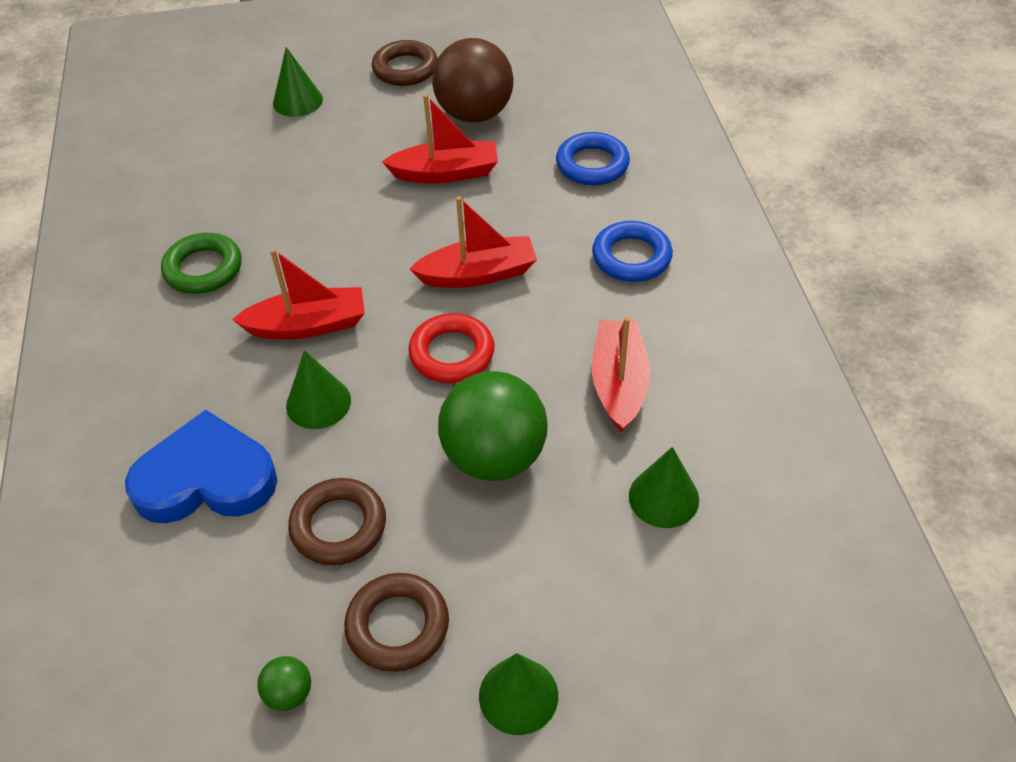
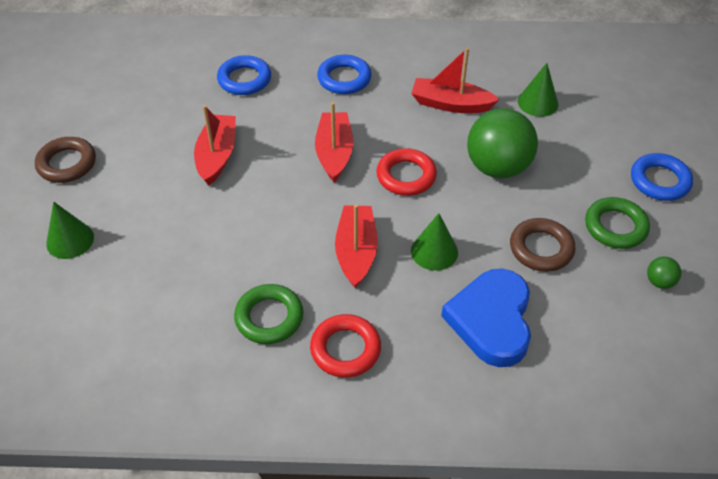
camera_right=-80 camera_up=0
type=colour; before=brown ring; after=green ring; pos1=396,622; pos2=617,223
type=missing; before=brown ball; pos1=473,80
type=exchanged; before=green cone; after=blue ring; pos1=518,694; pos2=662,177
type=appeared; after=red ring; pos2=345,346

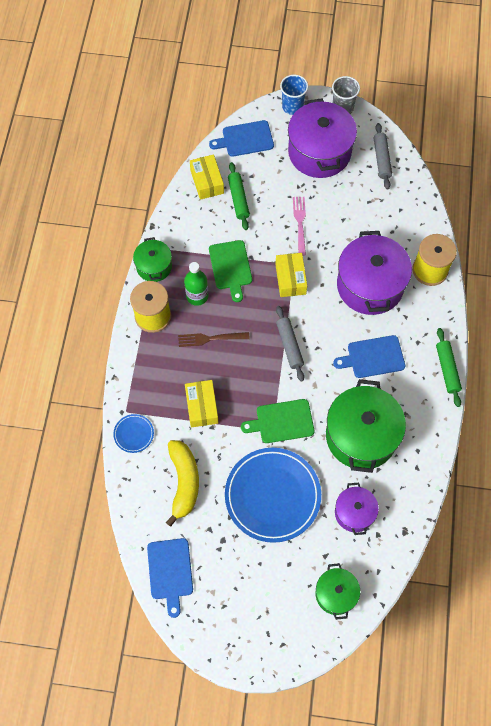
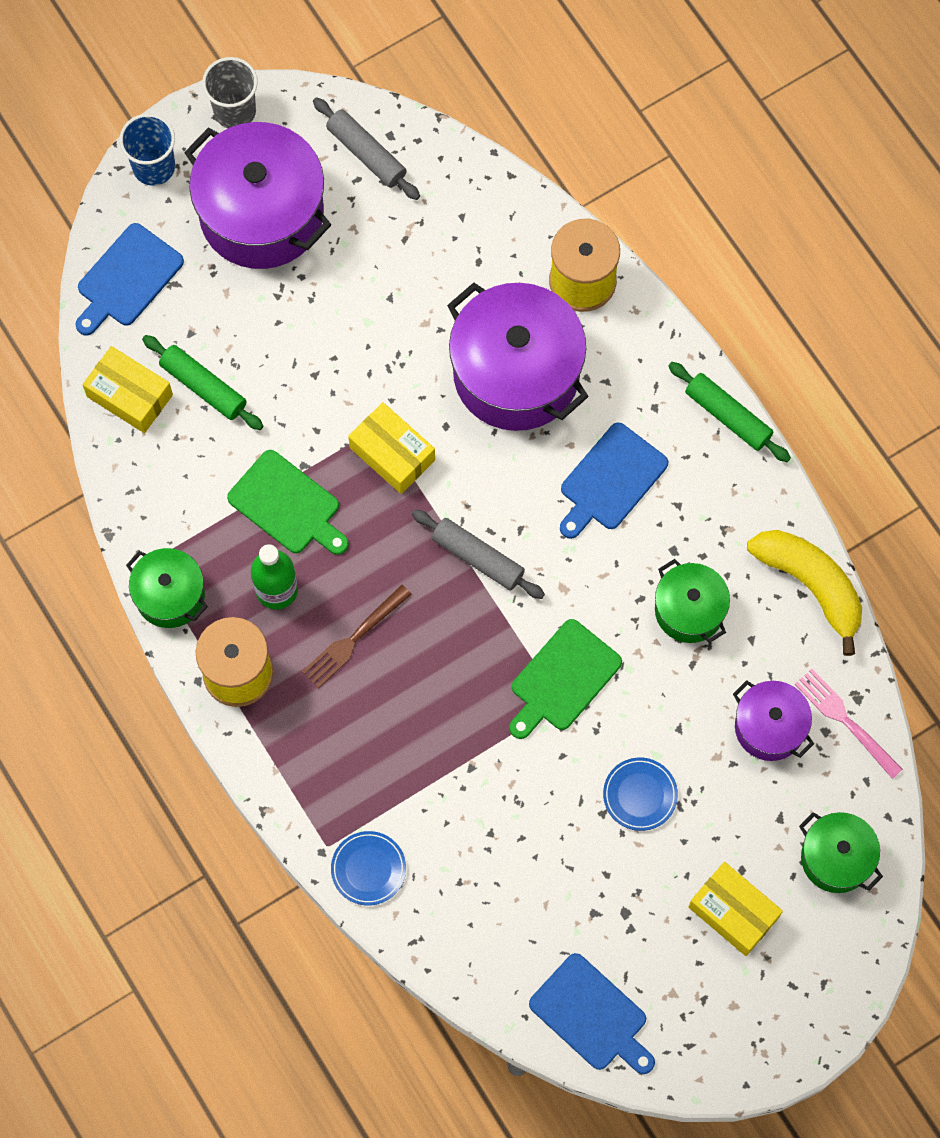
camera_right=-40 camera_up=5
type=relocated; before=yellow banana; pos1=182,483; pos2=804,593
type=relocated; before=yellow box; pos1=201,403; pos2=735,909
type=size; before=blue plate; pos1=273,495; pos2=640,794; scale=0.43
type=relocated; before=pink fork; pos1=299,226; pos2=849,724
type=size; before=green pot; pos1=366,426; pos2=692,601; scale=0.54

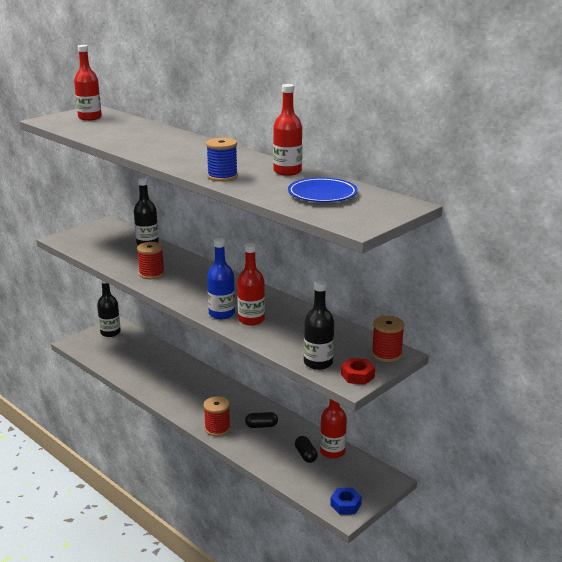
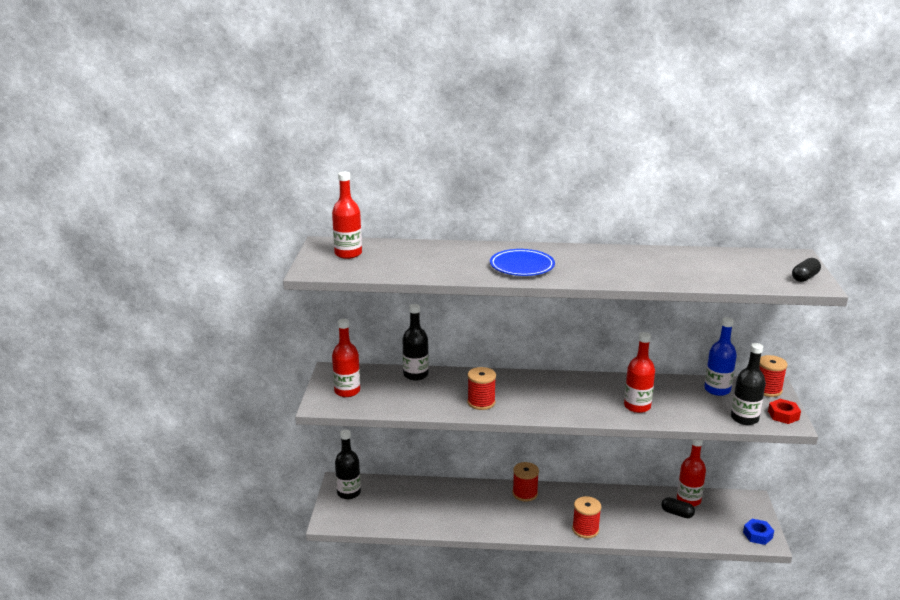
camera_right=-40 camera_up=0
type=missing; before=blue spool; pos1=222,160
type=relocated; before=blue bottle; pos1=221,278; pos2=720,356
type=relocated; before=black capsule; pos1=261,420; pos2=806,270
type=relocated; before=red bottle; pos1=287,130; pos2=346,358
type=relocated; before=blue plate; pos1=323,189; pos2=522,262
type=appeared; after=red spool; pos2=526,482

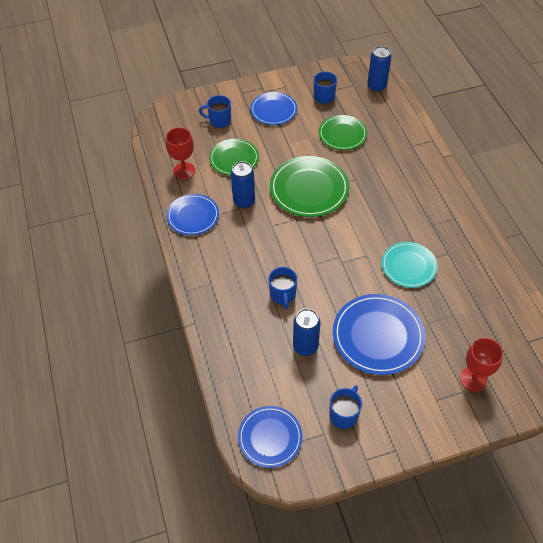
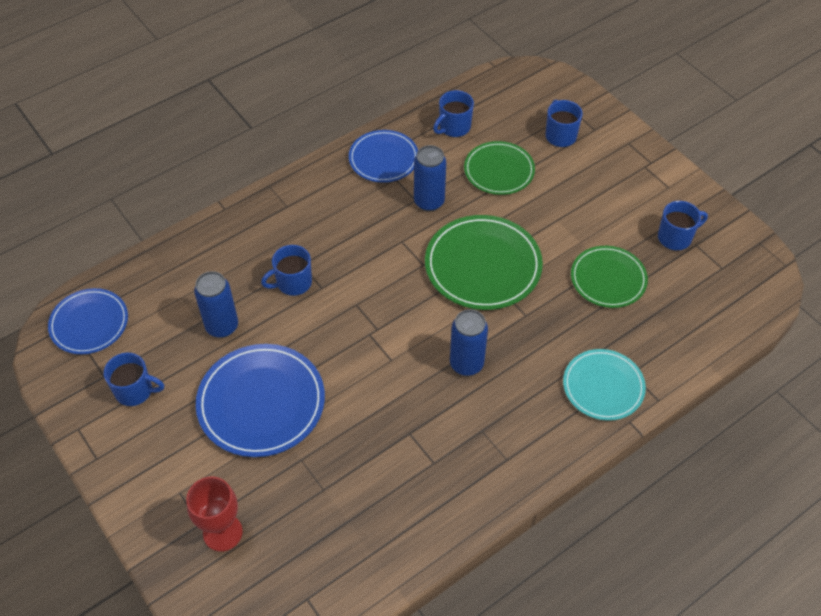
camera_right=70 camera_up=0
type=exchanged; before=red goblet; after=blue mug; pos1=180,153; pos2=453,113
type=missing; before=blue plate; pos1=273,108
type=relocated; before=blue can; pos1=379,69; pos2=469,342
type=relocated; before=turquoise plate; pos1=409,265; pos2=604,385

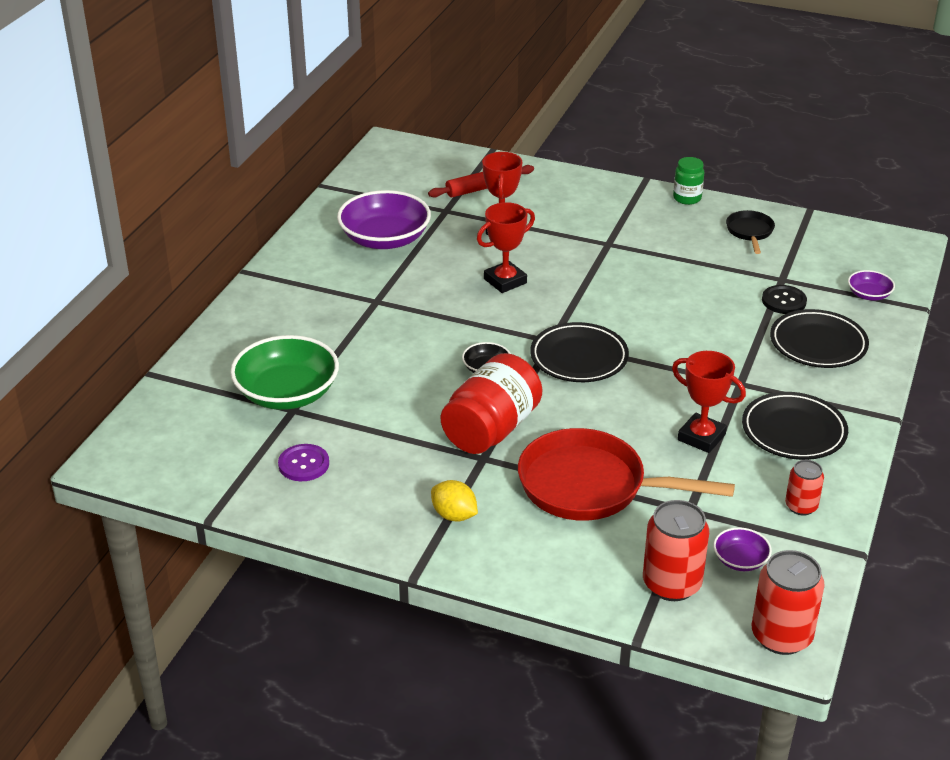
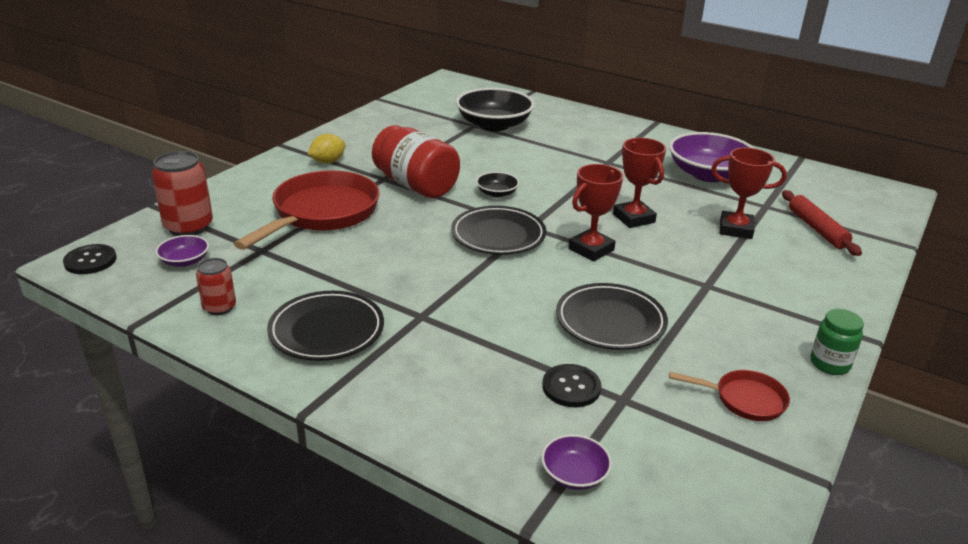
camera_right=100 camera_up=-5
type=colour; before=green bowl; after=black bowl; pos1=284,372; pos2=495,109
type=missing; before=purple button; pos1=303,462
type=relocated; before=red trophy; pos1=709,402; pos2=595,213
type=colour; before=black pan; after=red pan; pos1=750,232; pos2=729,395
type=exchanged; before=red can; after=black button; pos1=788,602; pos2=90,259
type=relocated; before=black plate; pos1=819,338; pos2=612,316

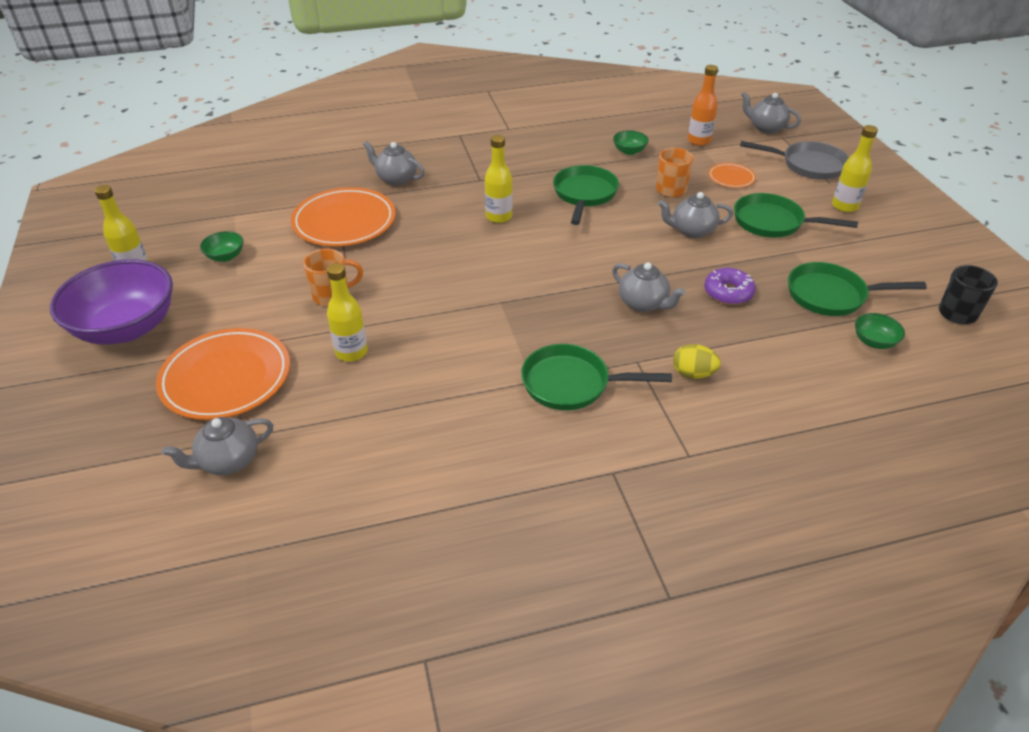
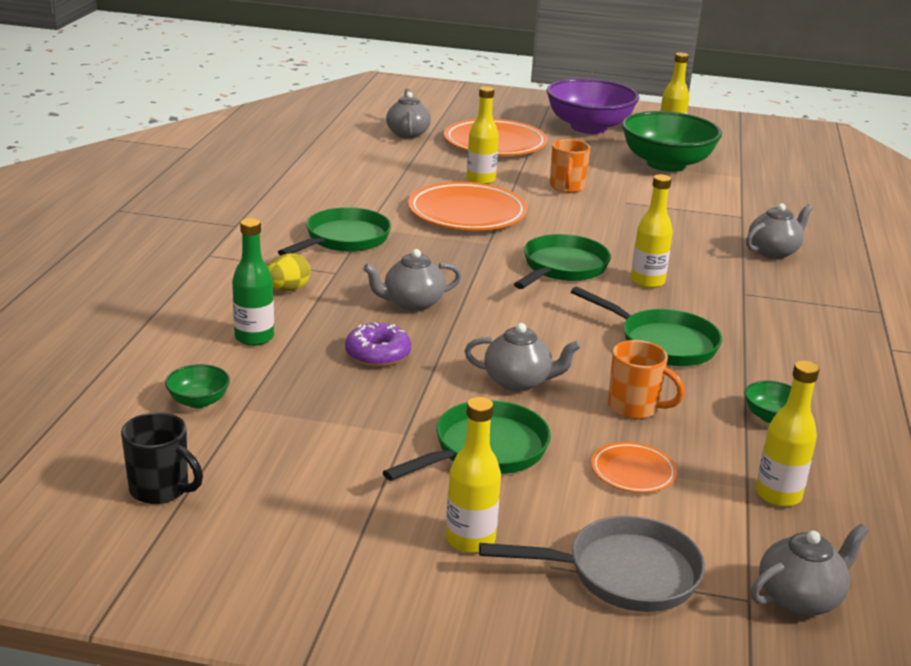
camera_right=115 camera_up=-15
type=size; before=green bowl; pos1=221,246; pos2=672,141; scale=2.42
type=relocated; before=orange plate; pos1=343,216; pos2=468,206
type=spun; before=grey teapot; pos1=695,215; pos2=523,357; turn=75
type=colour; before=orange bottle; after=yellow bottle; pos1=703,105; pos2=787,433
type=spun; before=grey pan; pos1=794,160; pos2=592,564; turn=-135
type=relocated; before=green pan; pos1=857,289; pos2=562,261
type=appeared; after=green bottle; pos2=253,282

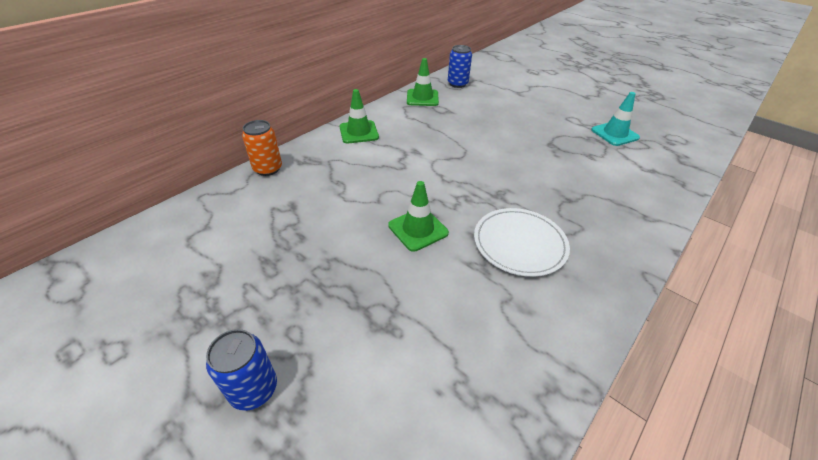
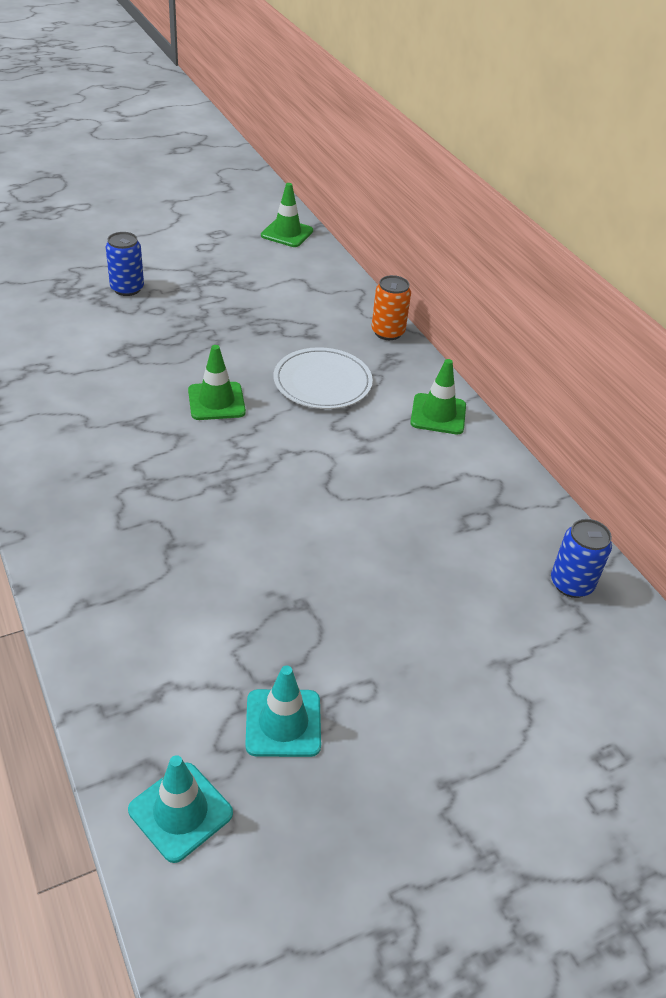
camera_right=110 camera_up=0
type=relocated; before=green traffic cone; pos1=423,82; pos2=287,215
type=relocated; before=white plate; pos1=522,242; pos2=323,378
type=appeared; after=turquoise traffic cone; pos2=180,809

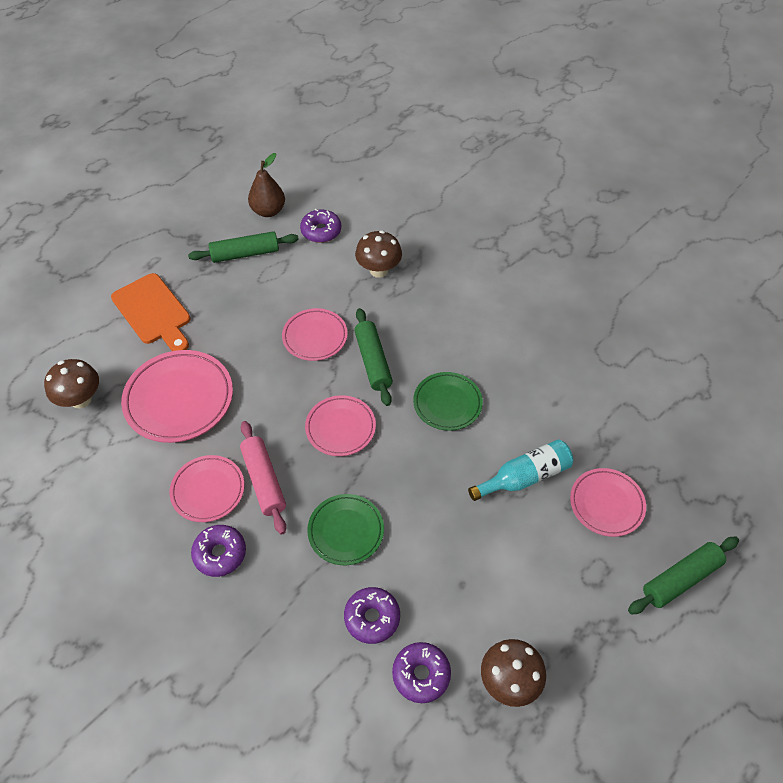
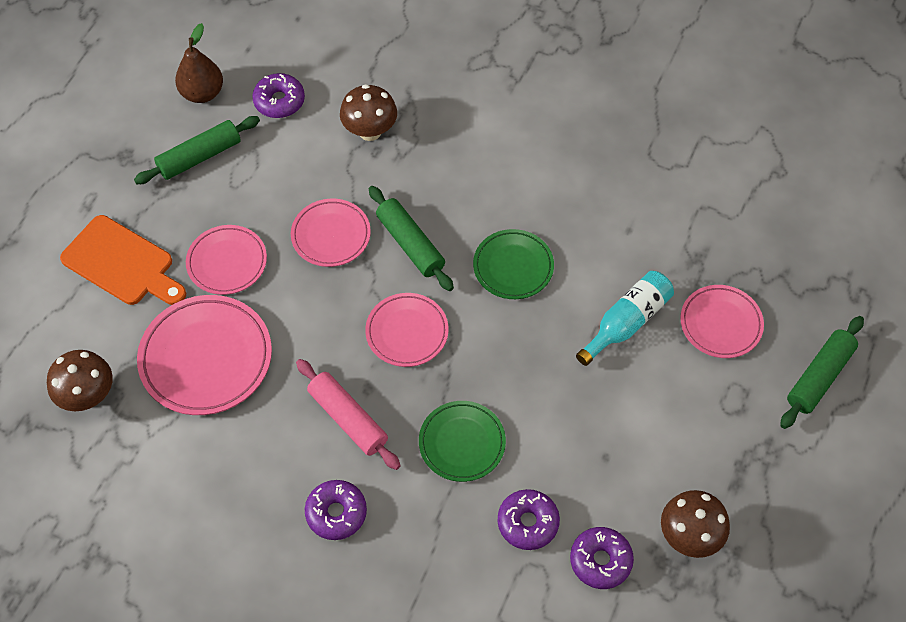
camera_right=-20 camera_up=5
type=relocated; before=pink plate; pos1=206,488; pos2=226,260

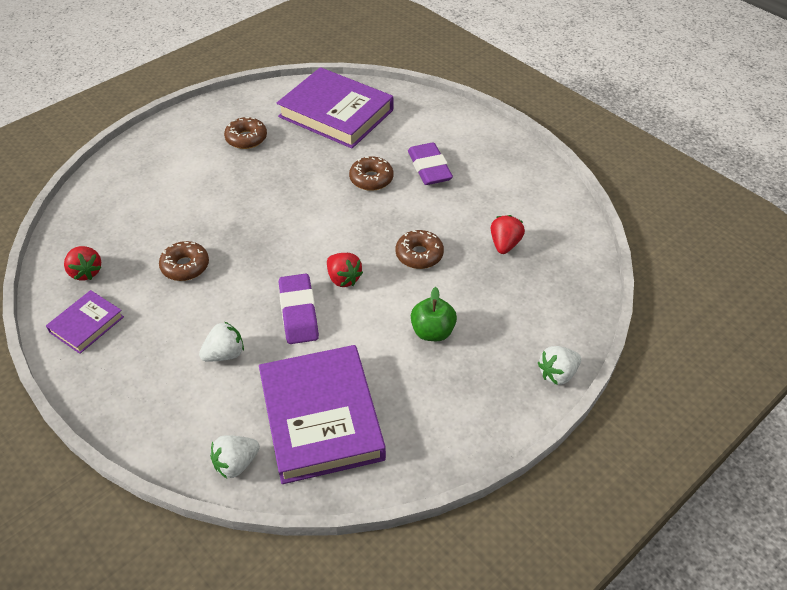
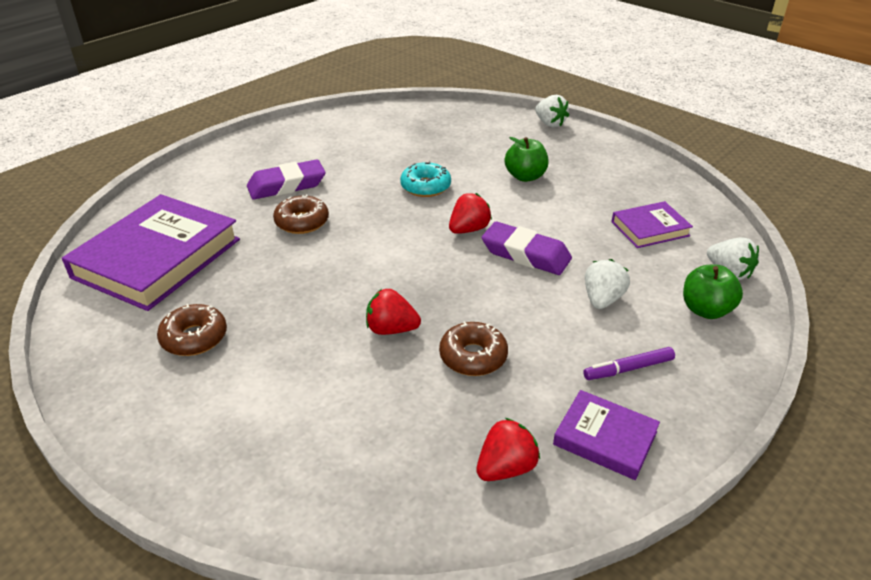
camera_right=-95 camera_up=-10
type=spun; before=white strawberry; pos1=221,341; pos2=607,284; turn=60
type=size; before=purple book; pos1=322,414; pos2=652,224; scale=0.5
type=spun; before=purple eraser; pos1=299,309; pos2=527,248; turn=45
type=colour; before=brown donut; after=turquoise donut; pos1=420,249; pos2=425,179
type=relocated; before=red strawberry; pos1=508,234; pos2=393,312
type=appeared; after=purple marker; pos2=629,363
type=appeared; after=green apple; pos2=713,292

